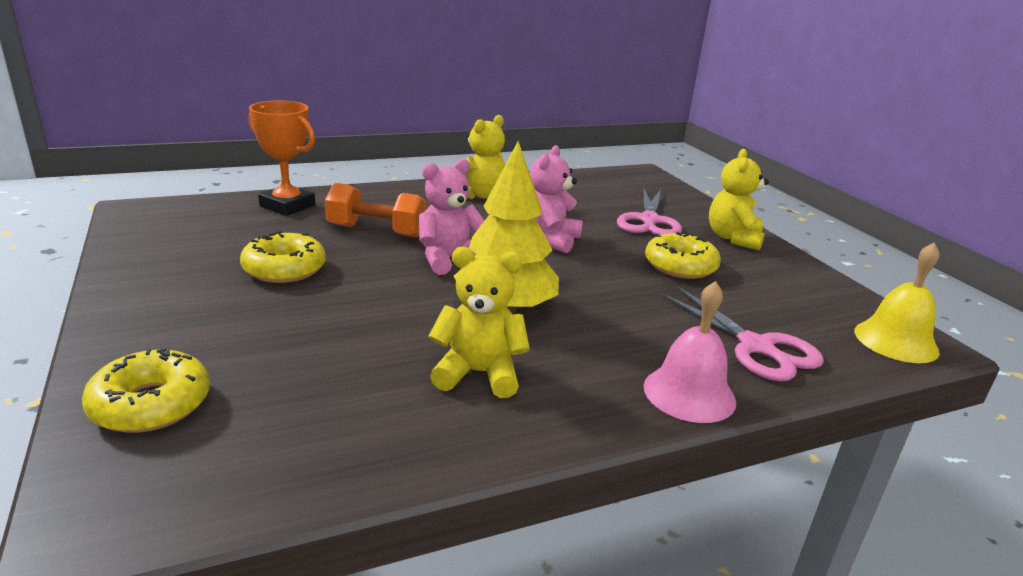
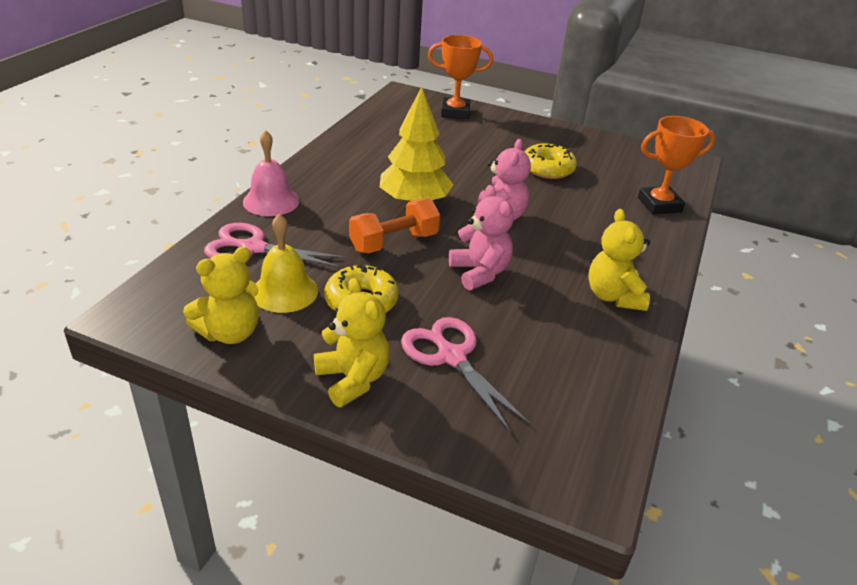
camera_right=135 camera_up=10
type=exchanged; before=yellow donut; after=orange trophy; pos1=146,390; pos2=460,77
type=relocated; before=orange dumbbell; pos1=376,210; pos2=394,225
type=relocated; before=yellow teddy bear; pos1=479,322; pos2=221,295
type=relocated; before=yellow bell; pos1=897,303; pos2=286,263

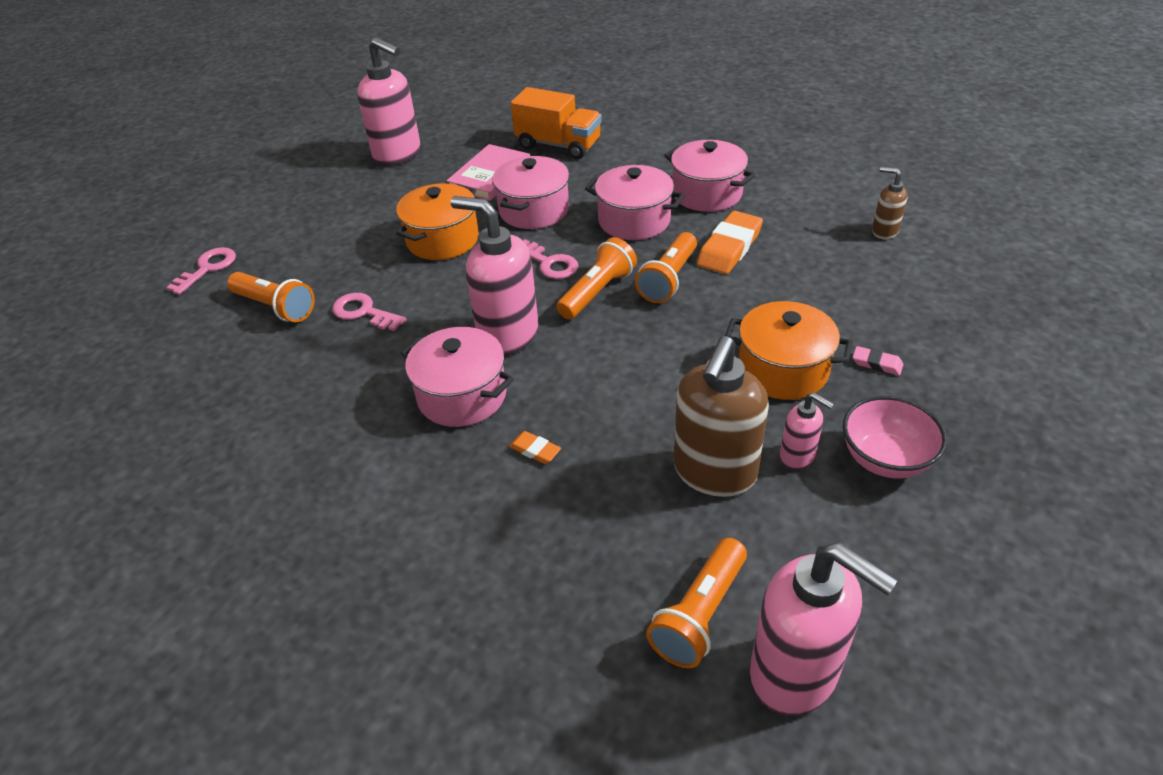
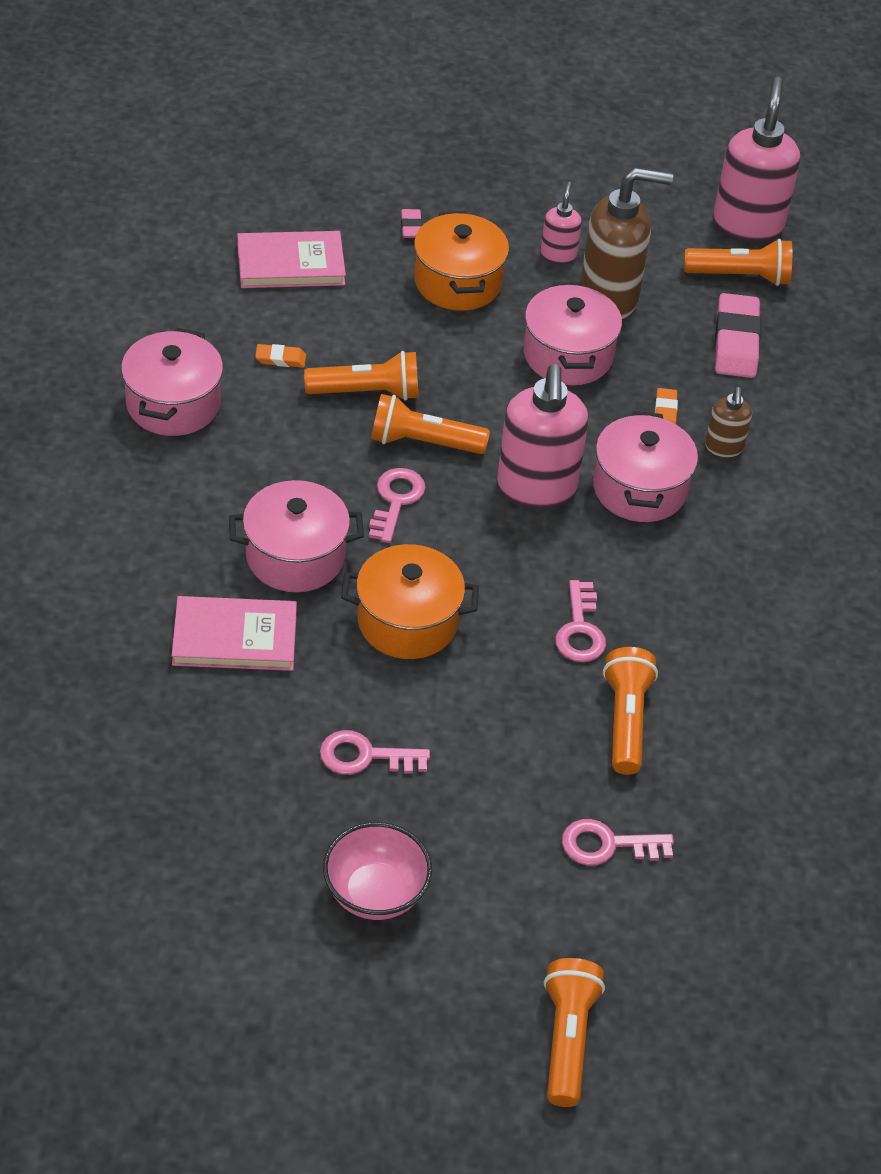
camera_right=-125 camera_up=5
type=missing; before=pink soap dispenser; pos1=389,101
type=missing; before=orange truck; pos1=556,123
type=relocated; before=pink pot; pos1=635,202; pos2=573,334
type=size; before=orange eraser; pos1=730,242; pos2=280,356; scale=0.48
type=relocated; before=pink bowl; pos1=895,437; pos2=377,871
type=relocated; before=brown soap dispenser; pos1=890,203; pos2=728,422
type=appeared; after=pink book; pos2=291,259
type=appeared; after=pink key; pos2=375,752
type=appeared; after=orange flashlight; pos2=574,1032
type=appeared; after=pink eraser; pos2=737,335

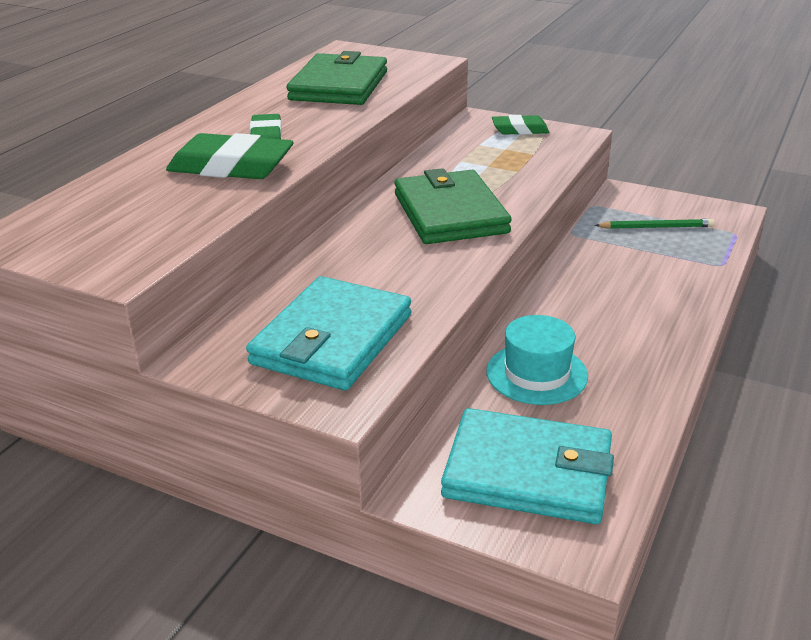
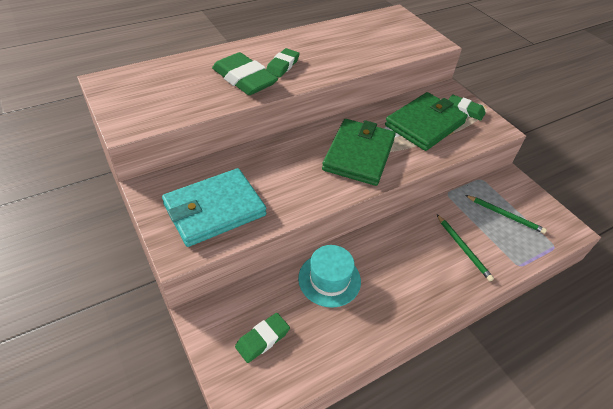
camera_right=30 camera_up=15
type=relocated; before=green wallet; pos1=337,78; pos2=426,121
type=exchanged; before=turquoise wallet; after=green eraser; pos1=527,466; pos2=262,338
type=appeared; after=green pencil; pos2=465,248

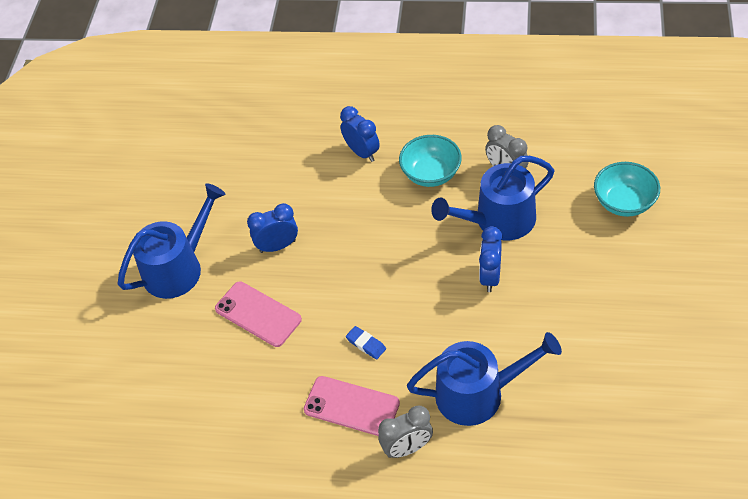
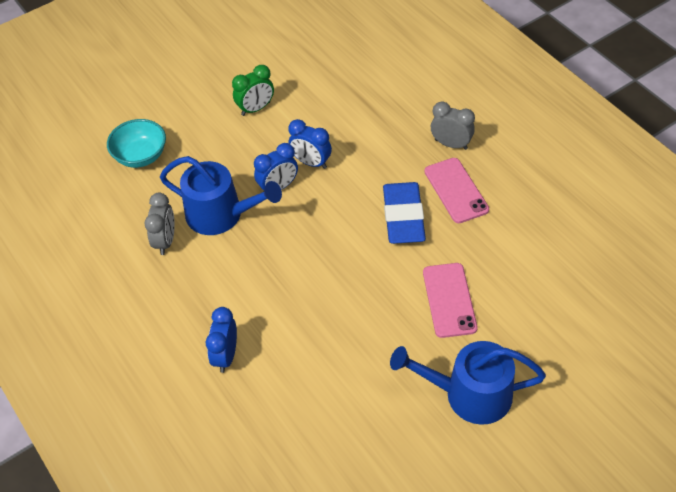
camera_right=-135 camera_up=0
type=relocated; before=blue clock; pos1=272,228; pos2=310,144
type=size; before=blue eraser; pos1=366,343; pos2=404,213; scale=2.34
type=missing; before=turquoise bowl; pos1=430,161
type=missing; before=blue watering can; pos1=484,379
type=appeared; after=green clock; pos2=253,90

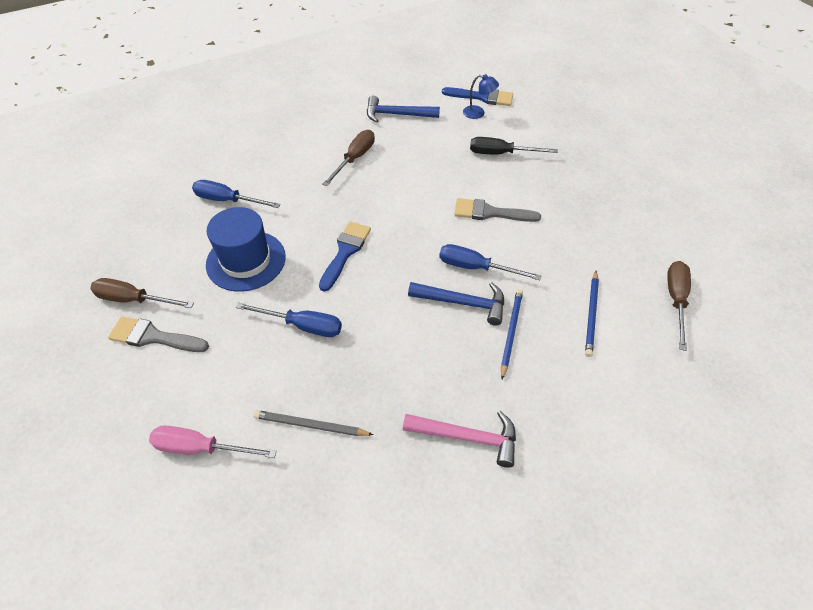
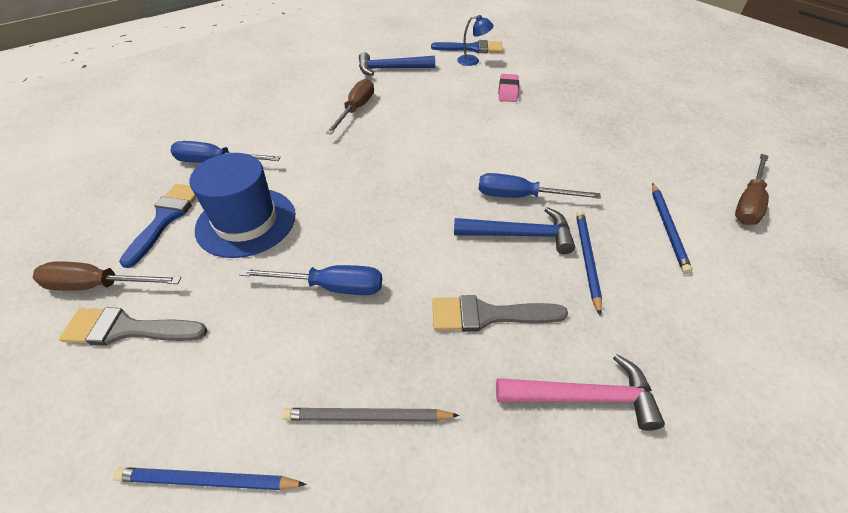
camera_right=-10 camera_up=-5
type=exchanged; before=pink screwdriver; after=blue pencil; pos1=213,441; pos2=209,478
type=relocated; before=blue brush; pos1=345,256; pos2=158,226
type=relocated; before=grey brush; pos1=497,210; pos2=500,313
type=exchanged; before=black screwdriver; after=pink eraser; pos1=514,145; pos2=509,88
type=spun; before=brown screwdriver; pos1=679,306; pos2=752,189; turn=-150

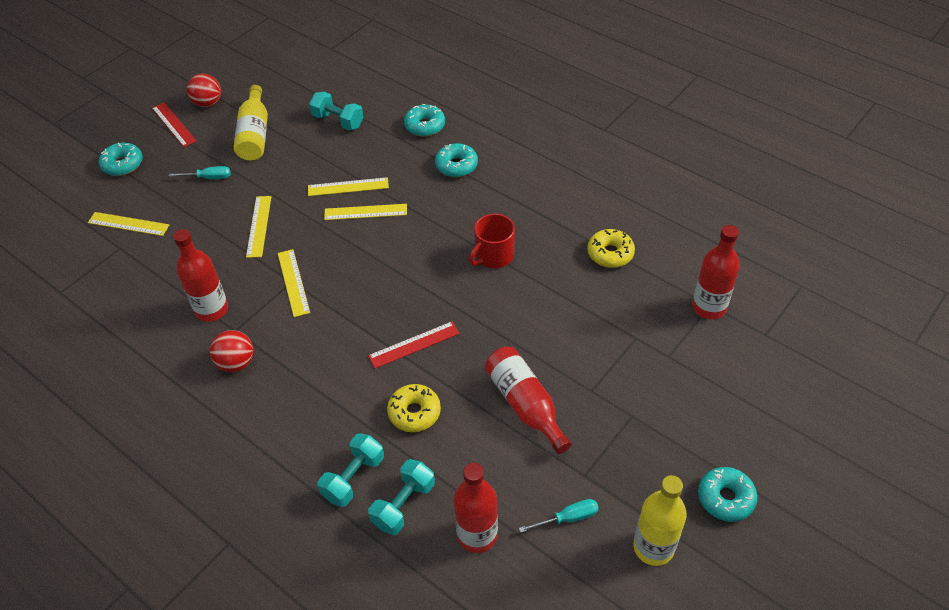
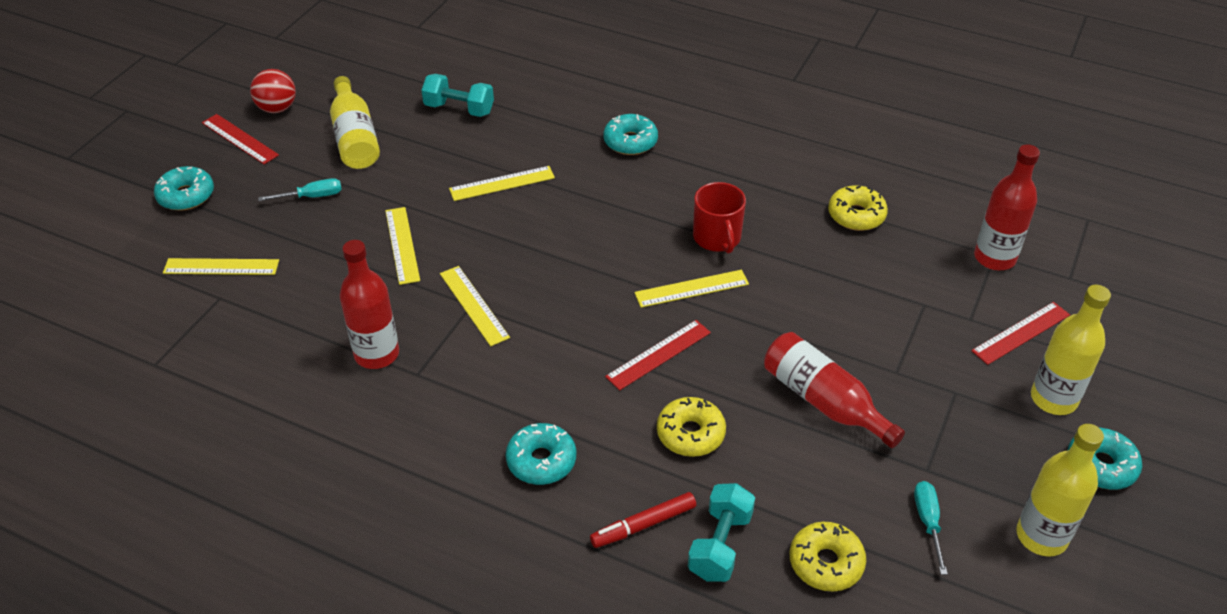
camera_right=-15 camera_up=-5
type=missing; before=red ball; pos1=231,351
type=exchanged; before=turquoise dumbbell; after=red marker; pos1=350,470; pos2=643,520
type=relocated; before=yellow ruler; pos1=365,212; pos2=691,289
type=relocated; before=turquoise donut; pos1=424,120; pos2=541,454
type=exchanged; before=red bottle; after=yellow donut; pos1=476,508; pos2=828,557
type=spun; before=red mug; pos1=492,241; pos2=719,218; turn=-45
type=spun; before=turquoise screwdriver; pos1=559,516; pos2=931,528; turn=-60
type=appeared; after=red ruler; pos2=1020,333
type=appeared; after=yellow bottle; pos2=1071,350

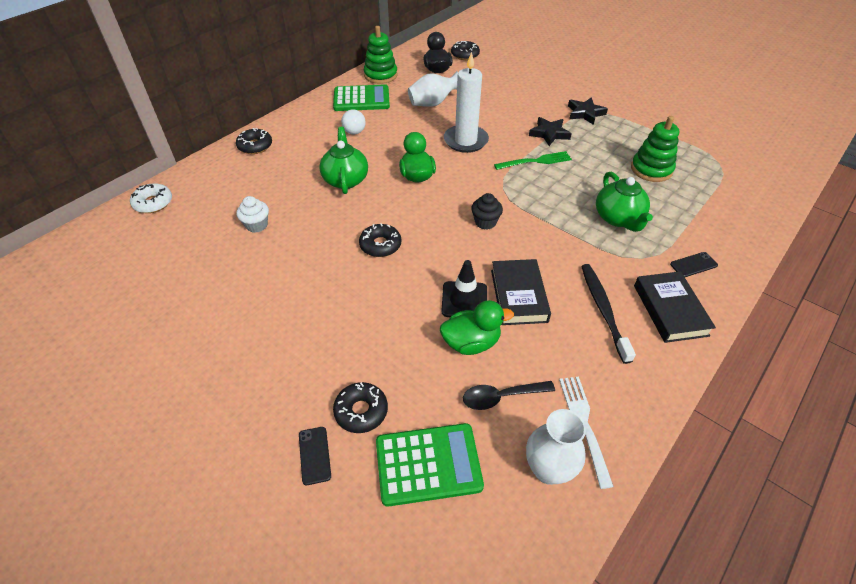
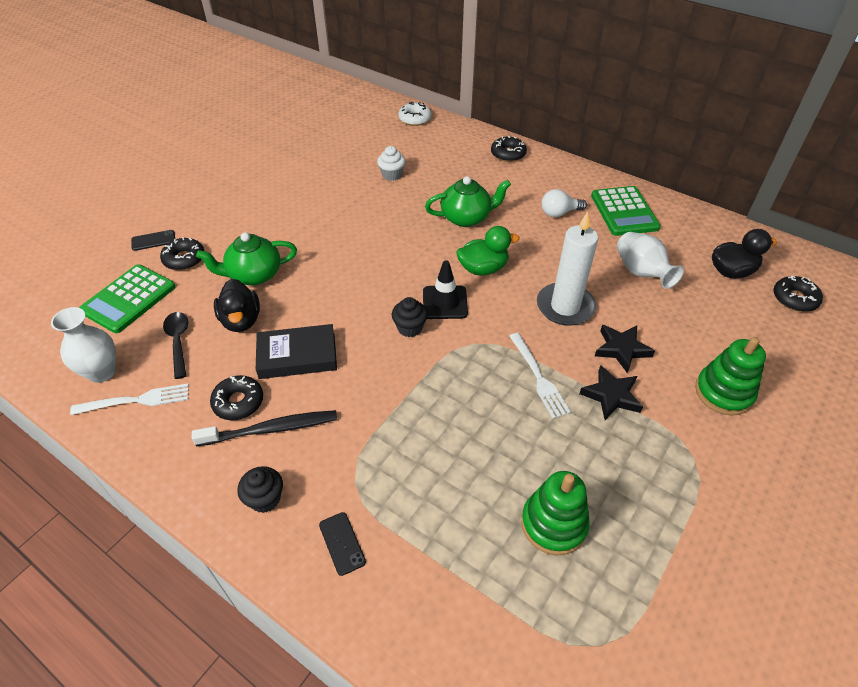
camera_right=85 camera_up=0
type=relocated; before=black donut; pos1=380,240; pos2=236,397
type=relocated; before=green stacking toy; pos1=380,55; pos2=730,376
type=spun; before=green calculator; pos1=430,465; pos2=127,298; turn=45
type=colour; before=green duck; after=black duck; pos1=477,327; pos2=237,305
type=relocated; before=black traffic cone; pos1=464,288; pos2=445,289
type=colour; before=green fork; after=white fork; pos1=533,160; pos2=540,376
type=relocated; before=black star; pos1=588,111; pos2=625,349
type=relocated; before=green teapot; pos1=624,202; pos2=246,258
type=exchanged; before=black book; after=black cupcake; pos1=675,307; pos2=260,489

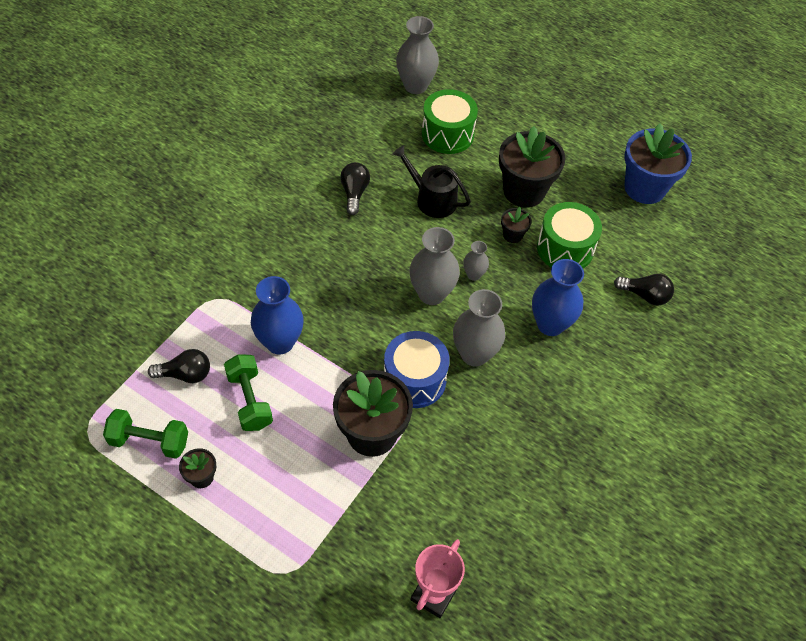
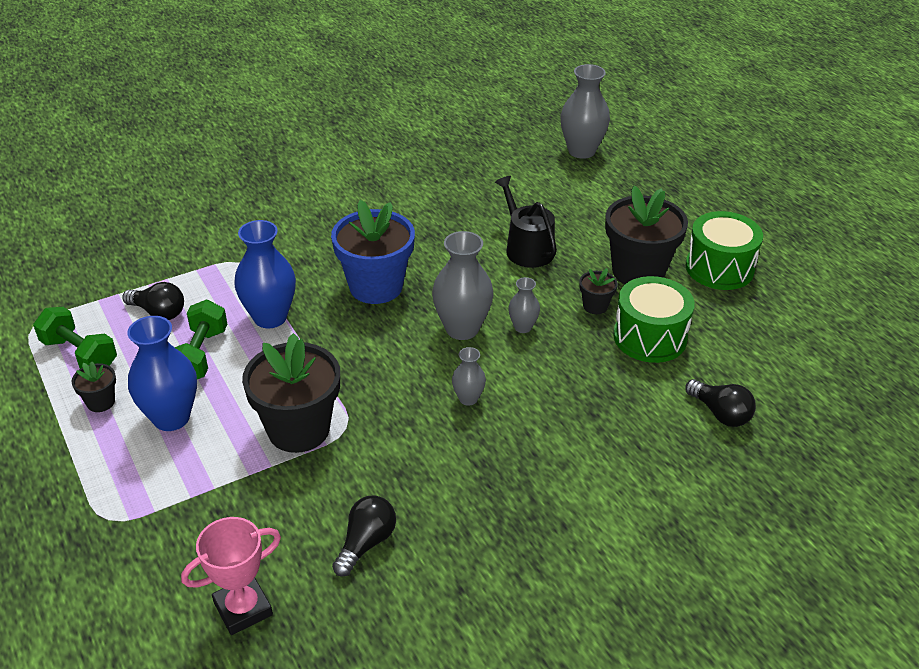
camera_right=30 camera_up=-15
type=relocated; before=black light bulb; pos1=355,188; pos2=364,536
type=missing; before=blue drum; pos1=417,369
type=relocated; before=green drum; pos1=450,121; pos2=724,250
type=size; before=grey vase; pos1=479,328; pos2=469,376; scale=0.53
type=relocated; before=blue vase; pos1=558,297; pos2=162,373
type=relocated; before=blue flower pot; pos1=658,163; pos2=373,252

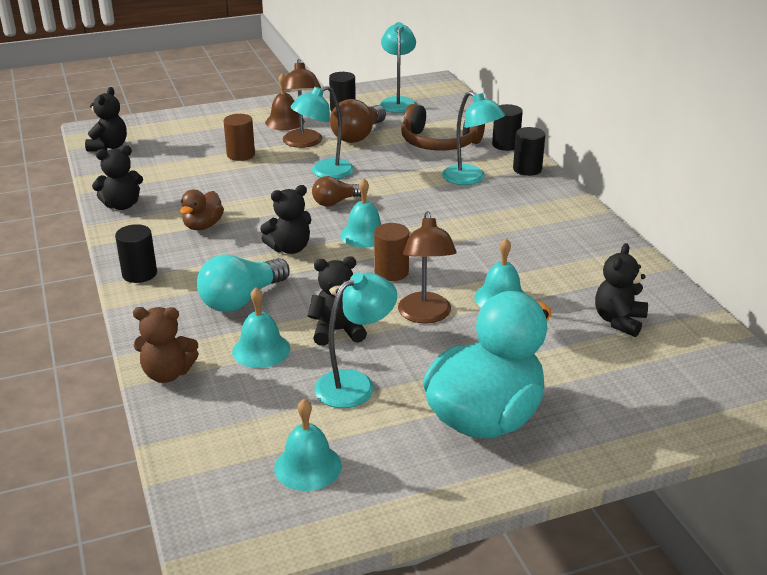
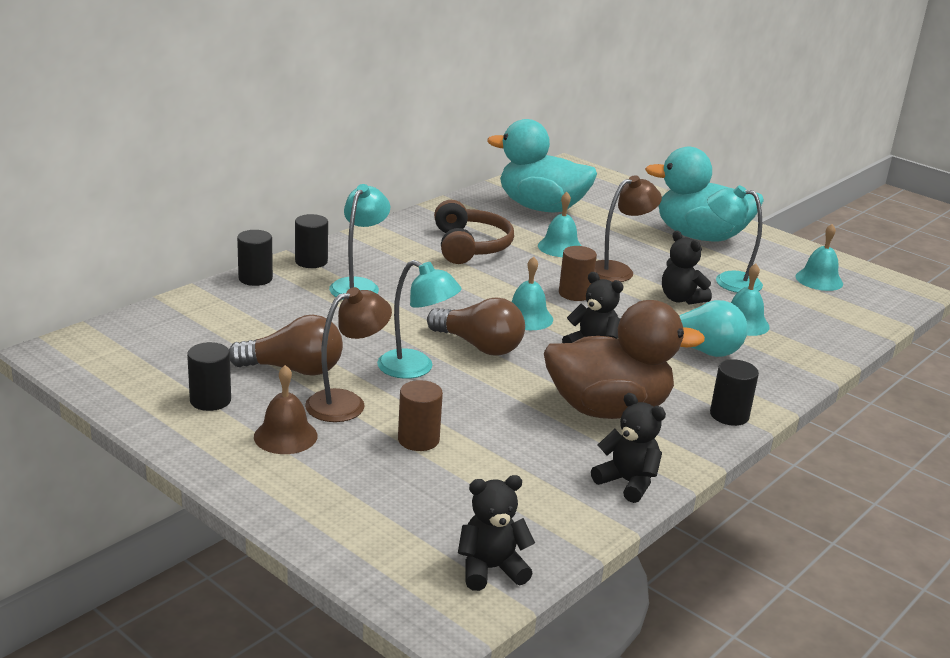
camera_right=-120 camera_up=-5
type=missing; before=brown teddy bear; pos1=166,345
type=size; before=brown duck; pos1=202,210; pos2=624,359; scale=2.15
type=size; before=brown light bulb; pos1=336,191; pos2=476,327; scale=1.6
type=missing; before=turquoise lamp; pos1=398,67
type=relocated; before=brown headphones; pos1=443,127; pos2=474,232
type=exchanged; before=black teddy bear; after=turquoise duck; pos1=621,290; pos2=542,165

